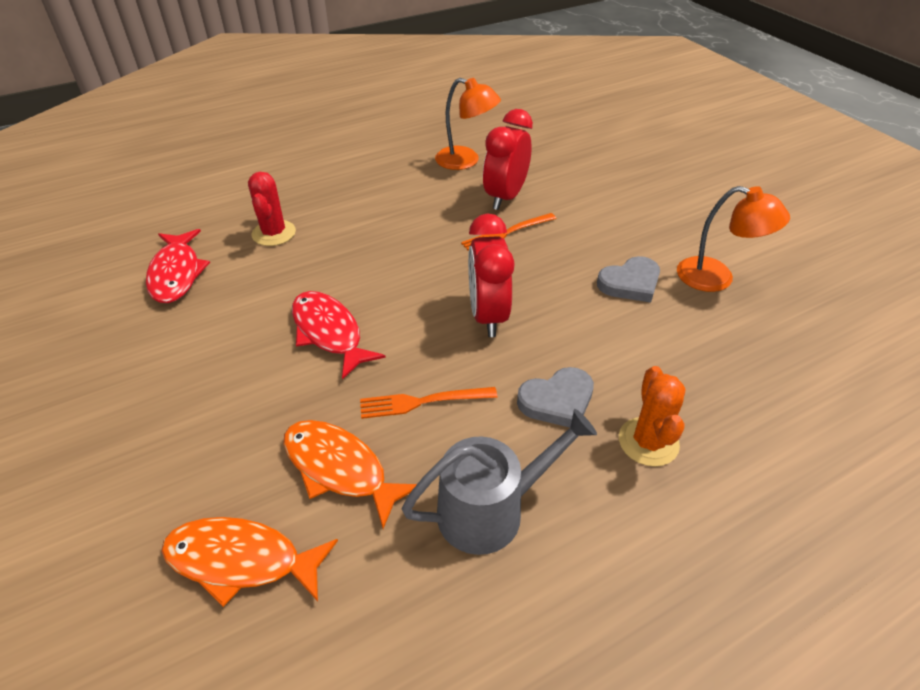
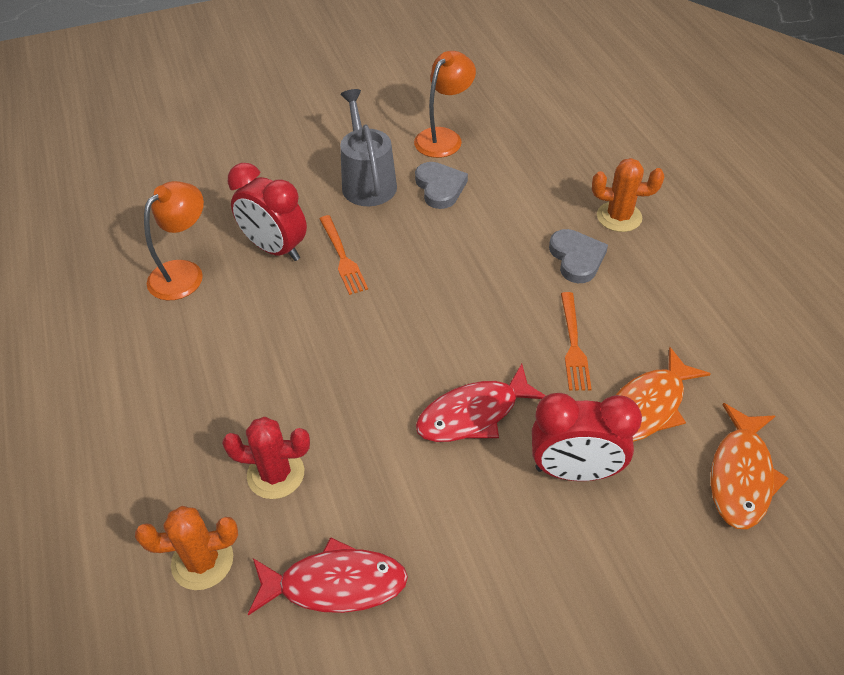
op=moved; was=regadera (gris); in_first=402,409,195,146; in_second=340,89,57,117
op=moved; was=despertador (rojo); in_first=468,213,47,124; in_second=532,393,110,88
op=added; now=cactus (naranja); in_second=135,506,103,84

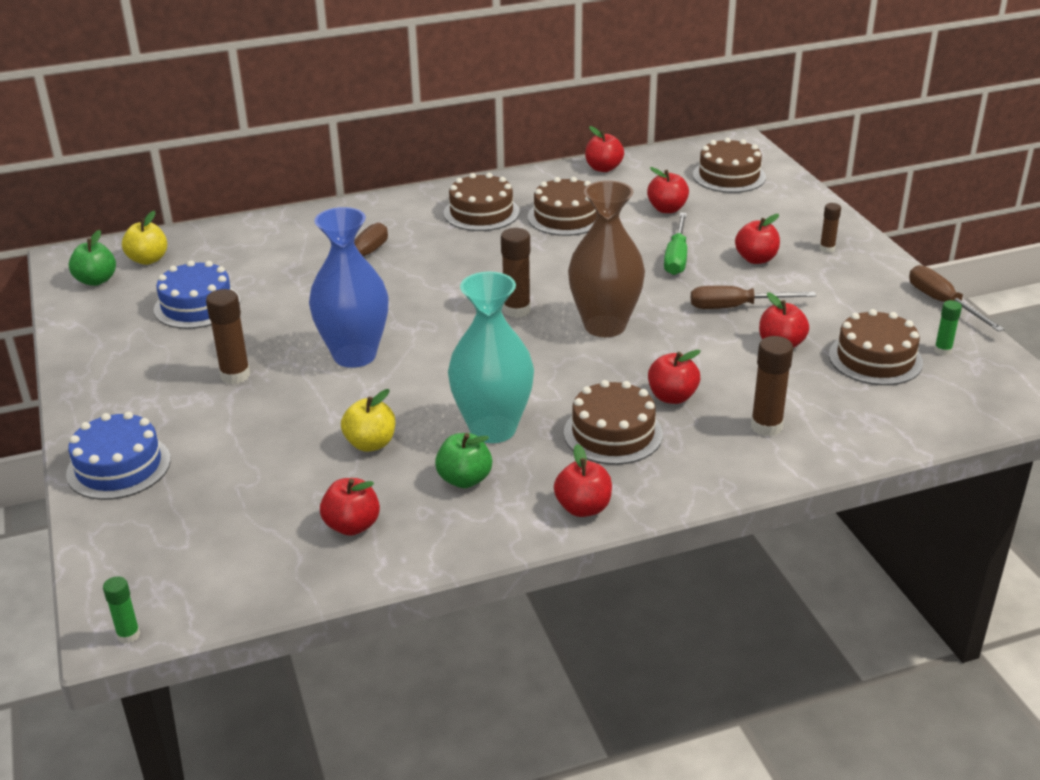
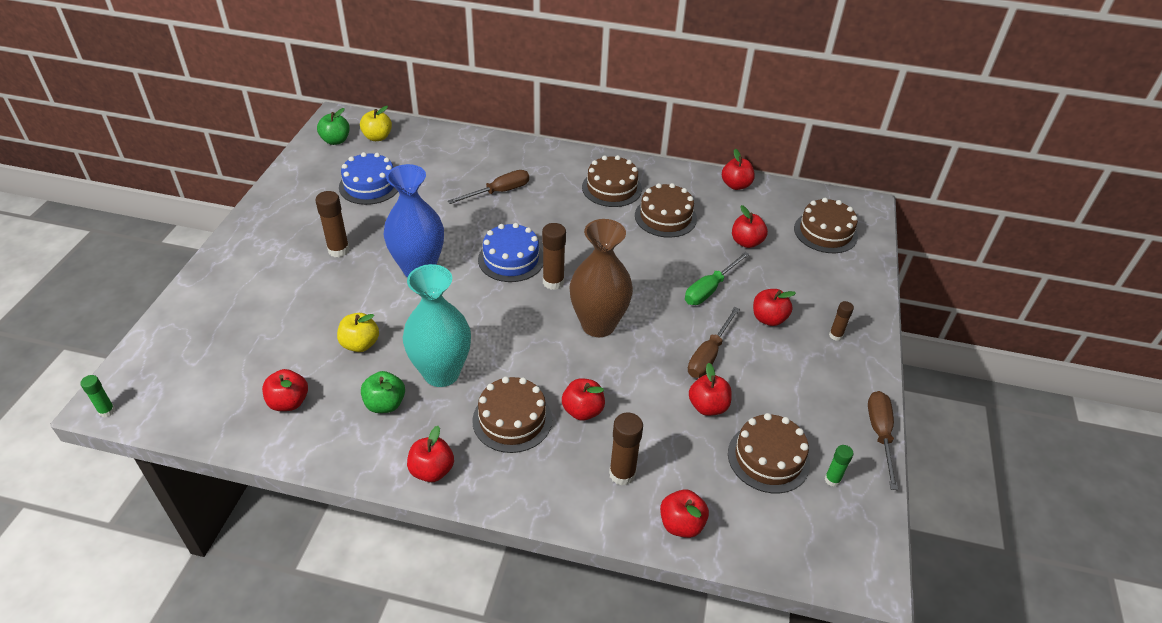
op=moved; was=tarta (azul); in_first=66,412,105,88; in_second=478,223,65,59
op=turned; was=destornillador (marrón); in_first=691,286,125,23; in_second=688,307,52,71; clockwise=-90
op=added; now=manzana (rojo); in_second=660,489,49,49

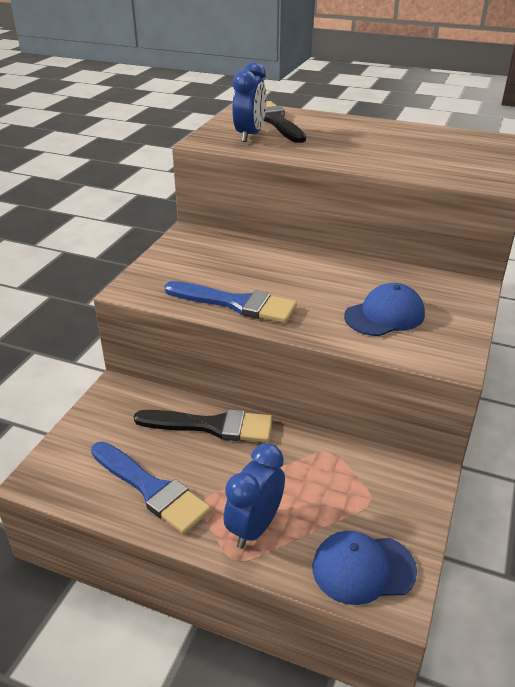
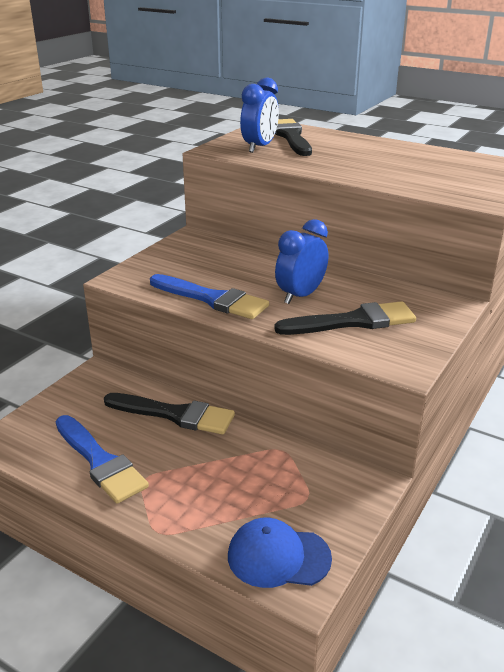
op=moved; was=despertador (azul); in_first=224,443,61,106; in_second=275,219,53,85
op=replaced; was=gorra (azul); now=pincel (negro); in_first=344,283,81,53; in_second=275,301,141,34

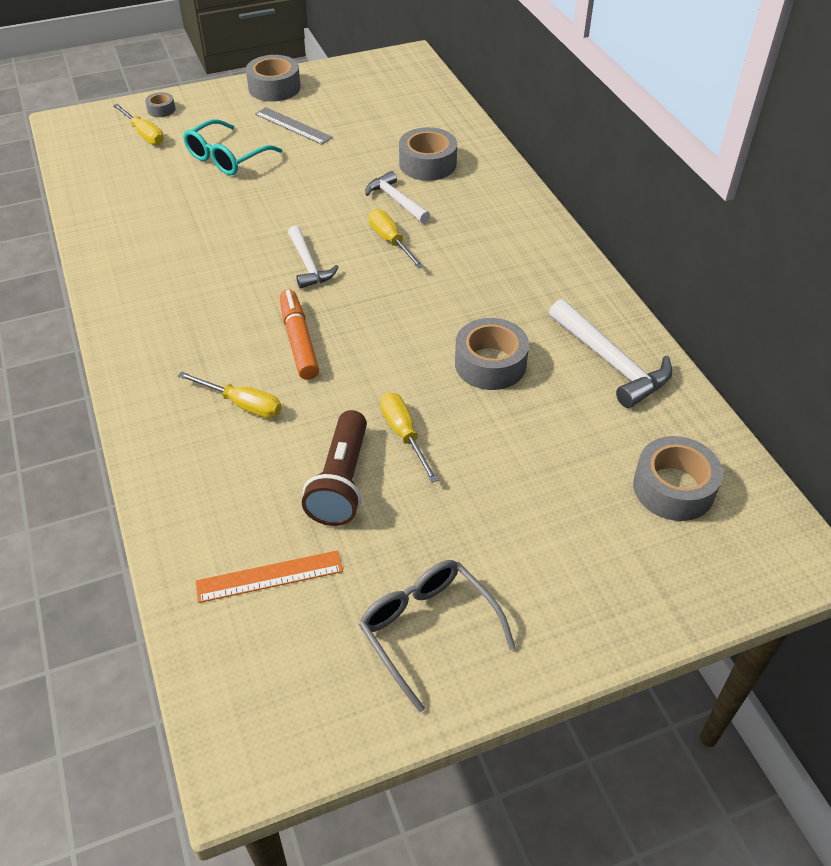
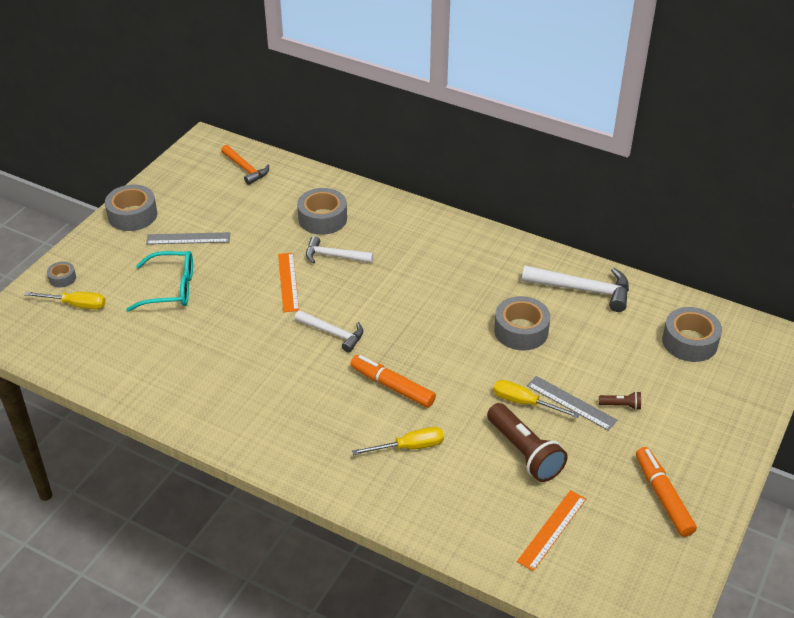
op=turned; was=gafas (turquesa); in_first=183,119,99,56; in_second=126,251,67,61; clockwise=-90
op=replaced; was=gafas (gris); now=rotulador (naranja); in_first=359,560,157,153; in_second=636,447,61,90
op=removed; was=destornillador (amarillo); in_first=369,209,55,60
op=added; now=martillo (naranja); in_second=221,145,48,40
op=added; now=regla (naranja); in_second=278,253,21,59
op=added; now=regla (gris); in_second=527,376,90,55
op=added; now=lámpara de mano (marrón); in_second=599,391,42,19

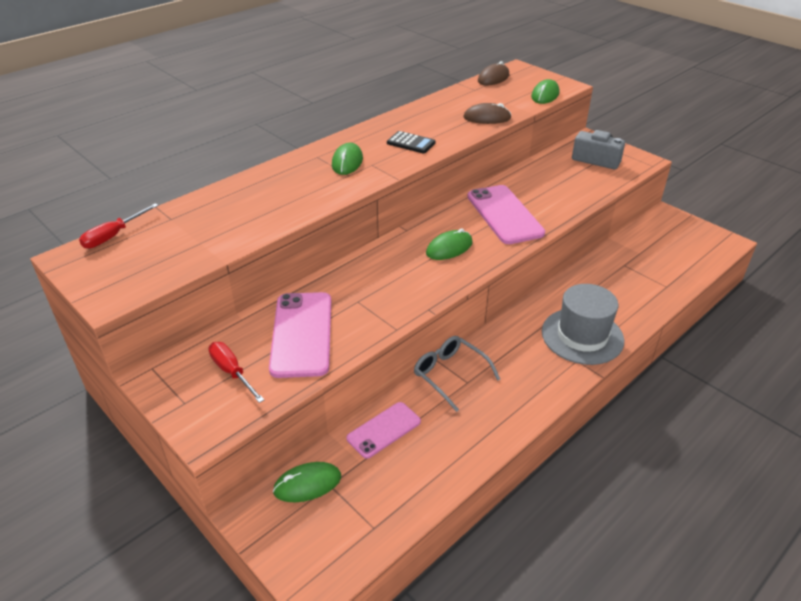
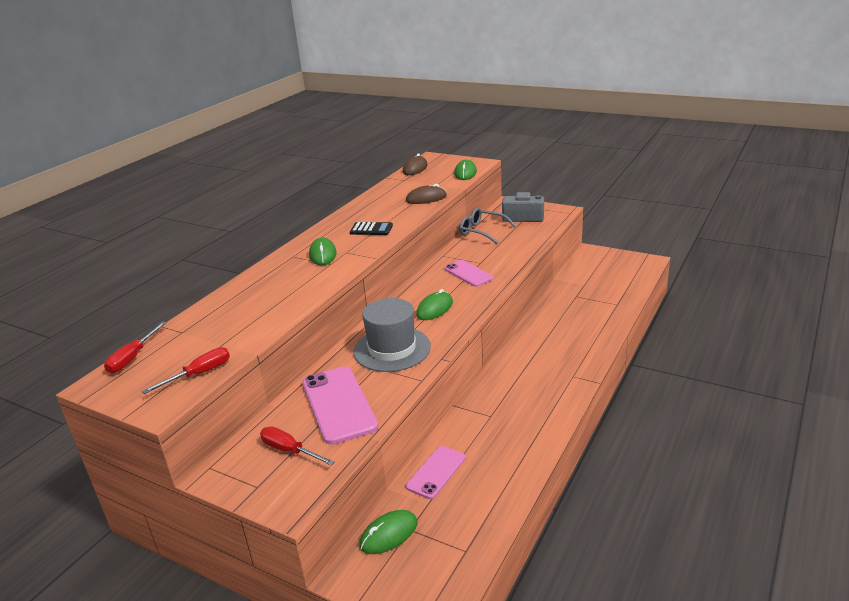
op=moved; was=gafas (gris); in_first=414,336,86,76; in_second=460,208,56,36
op=resized; was=móvil (rosa); in_first=467,185,78,59; in_second=445,260,48,27; ratio=0.61
op=moved; was=sombrero (gris); in_first=542,284,82,81; in_second=353,298,78,74
op=added; now=destornillador (rojo); in_second=142,347,88,47

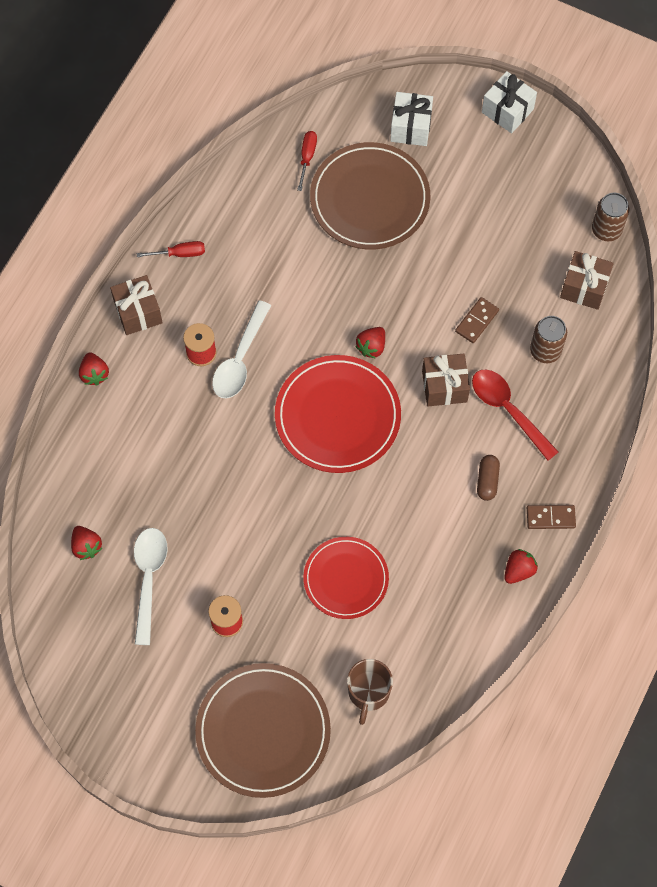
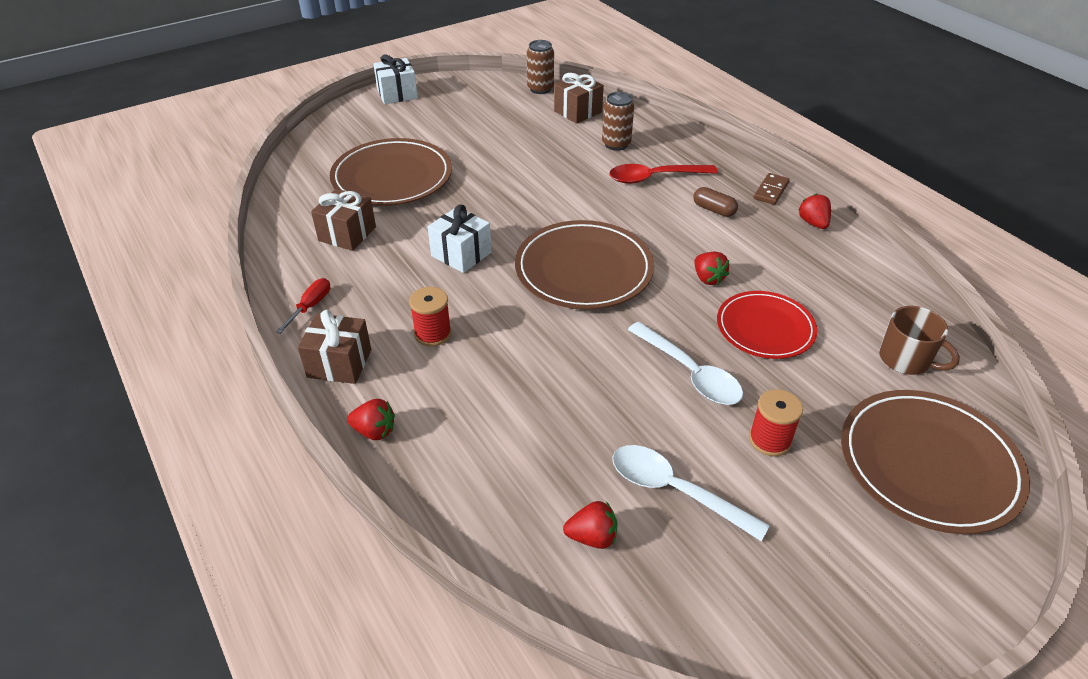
op=moved; was=cuchara (blanco); in_first=212,300,59,98; in_second=628,322,115,83
op=recoloured; was=plato (rojo); now=plato (marrón); in_first=275,355,126,118; in_second=515,220,139,89
op=removed; was=destornillador (rojo); in_first=297,131,20,60
op=moved; was=fresa (rojo); in_first=355,327,30,32; in_second=694,252,35,33
op=moved; was=regalo (blanco); in_first=390,92,43,54; in_second=428,204,63,69
op=moved; was=regalo (marrón); in_first=422,353,48,53; in_second=311,189,65,62
op=removed; was=ficha de dominó (marrón); in_first=455,297,44,46

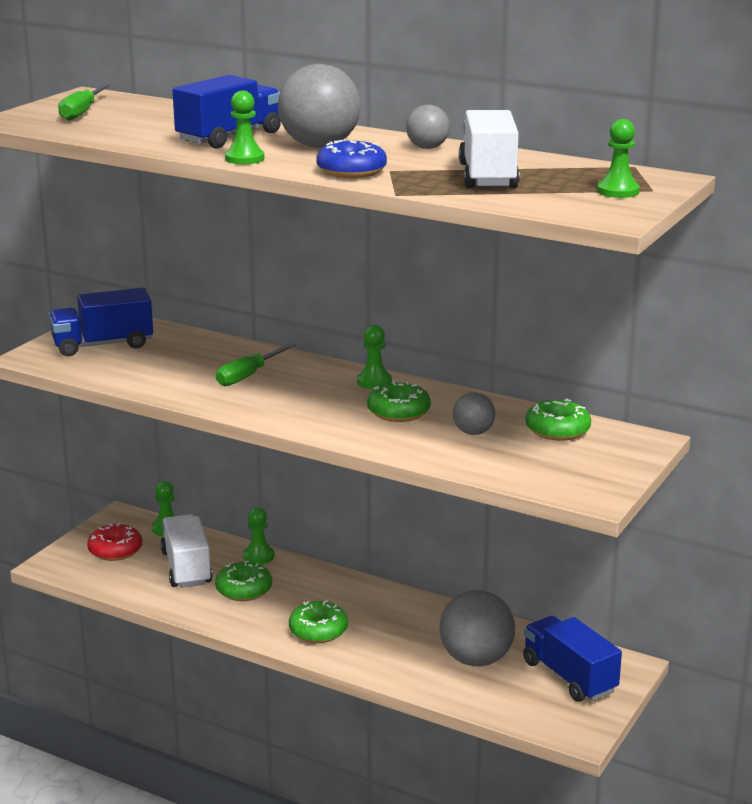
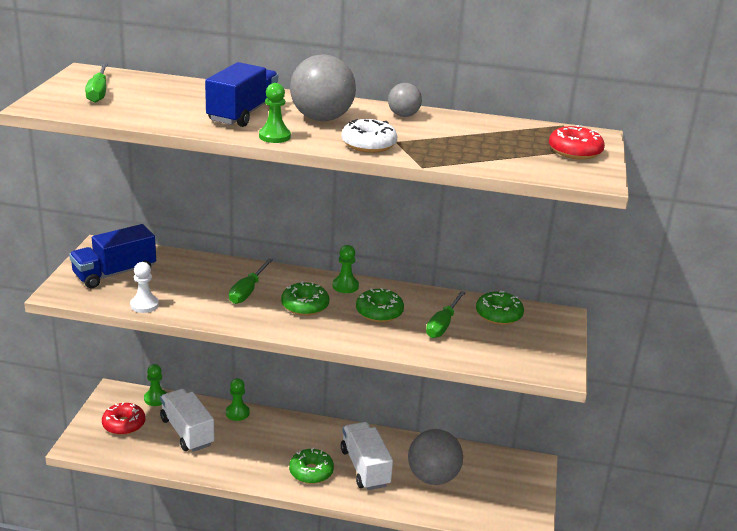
op=moved; was=rosquilla (verde); in_first=215,560,57,41; in_second=281,281,48,35
op=recoloured; was=rosquilla (azul); now=rosquilla (blanco); in_first=317,140,70,38; in_second=341,119,56,34
op=replaced; was=pelota (gris); now=destornillador (verde); in_first=453,392,42,43; in_second=426,291,40,47
op=moved; was=camión (blanco); in_first=459,110,61,78; in_second=341,422,52,68
op=removed; was=camión (azul); in_first=523,616,99,86
op=replaced; was=peón (verde); now=rosquilla (rojo); in_first=597,119,43,79; in_second=549,125,56,35
op=added; now=peón (blanco); in_second=130,262,29,51

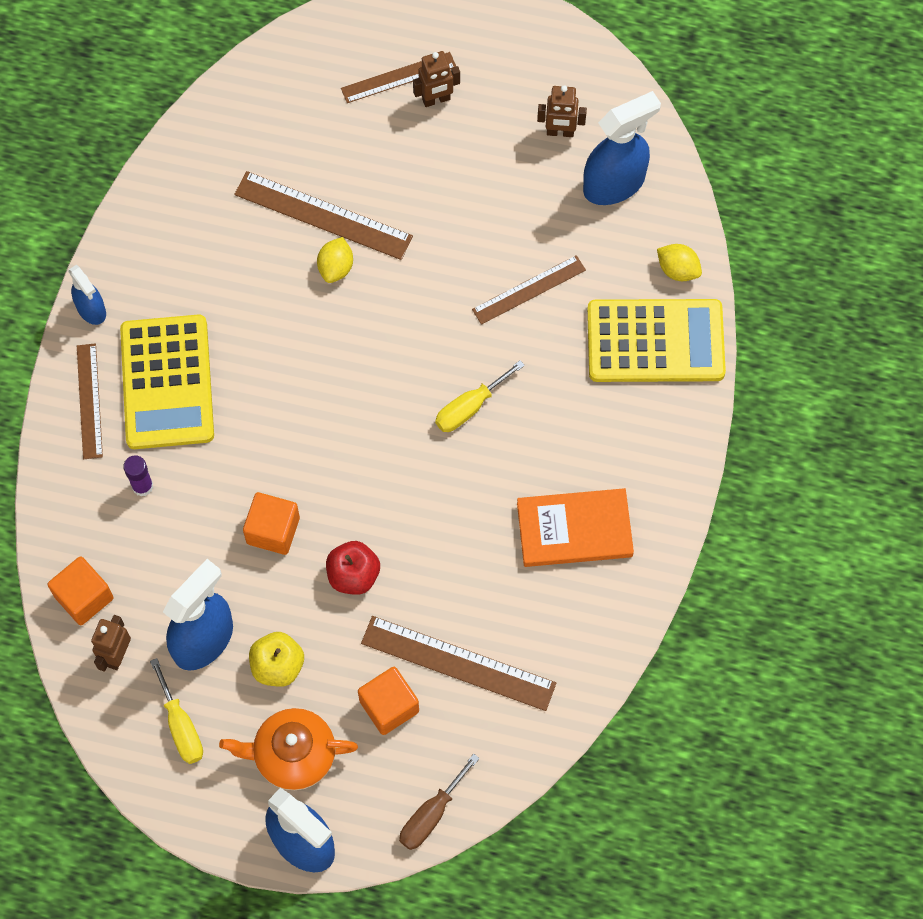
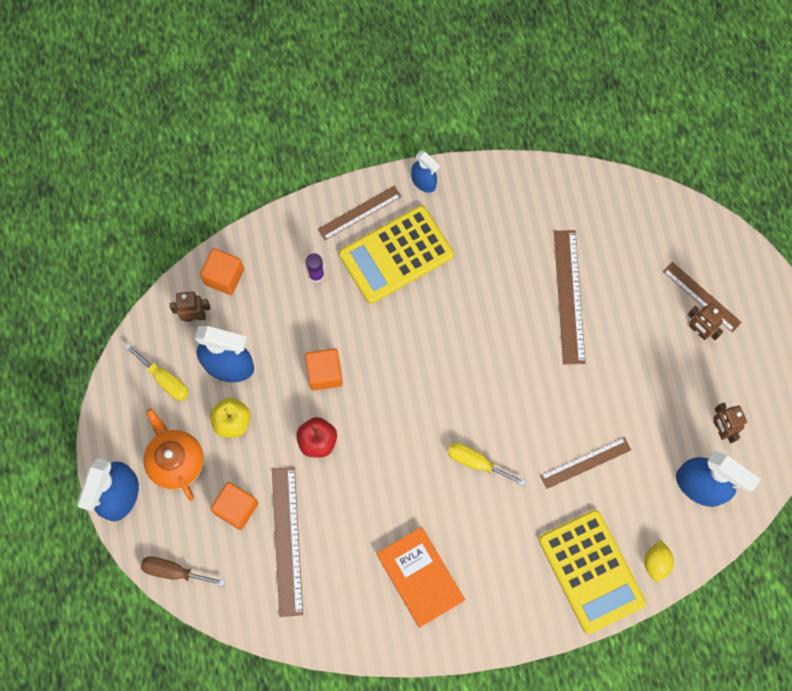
op=turned; was=pulverizador (azul); in_first=69,265,37,60; in_second=411,150,29,43; clockwise=-75
op=turned; was=destornillador (amarillo); in_first=150,658,53,106; in_second=125,343,64,58; clockwise=-90
op=removed; was=limón (amarillo); in_first=317,237,36,46
op=turned; was=regla (marrón); in_first=472,255,114,70; in_second=540,437,91,52; clockwise=-60

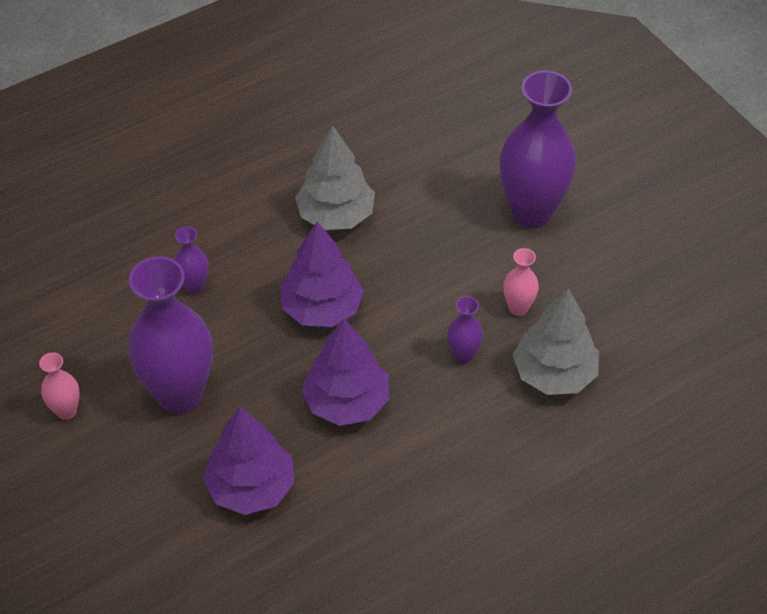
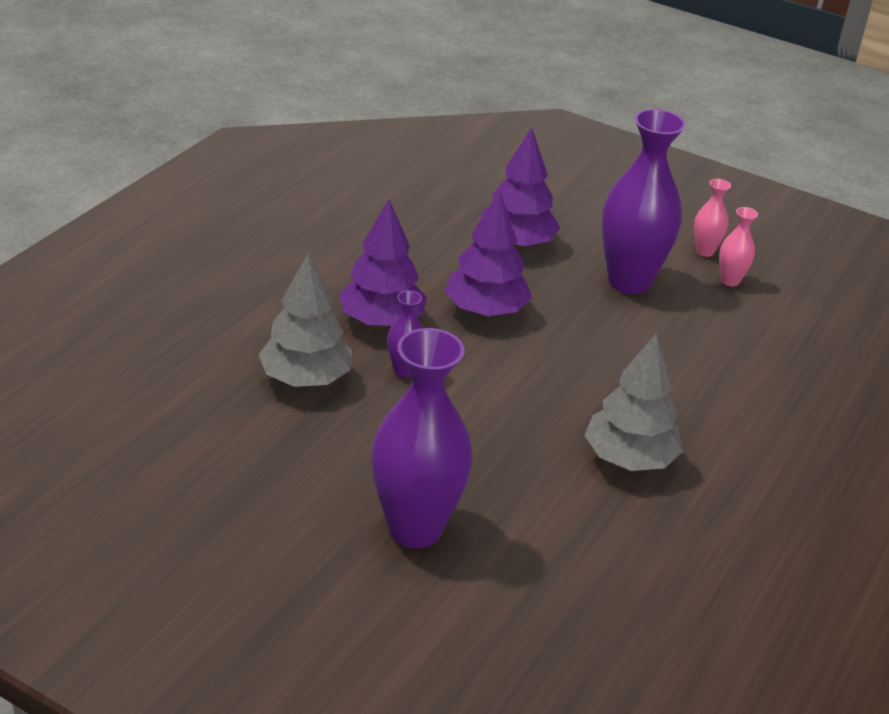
op=removed; was=florero (morado); in_first=174,226,35,68
op=moved; was=árbol (morado); in_first=280,221,84,106; in_second=339,199,88,128
op=moved; was=florero (rosa); in_first=503,248,36,68; in_second=719,207,39,79

